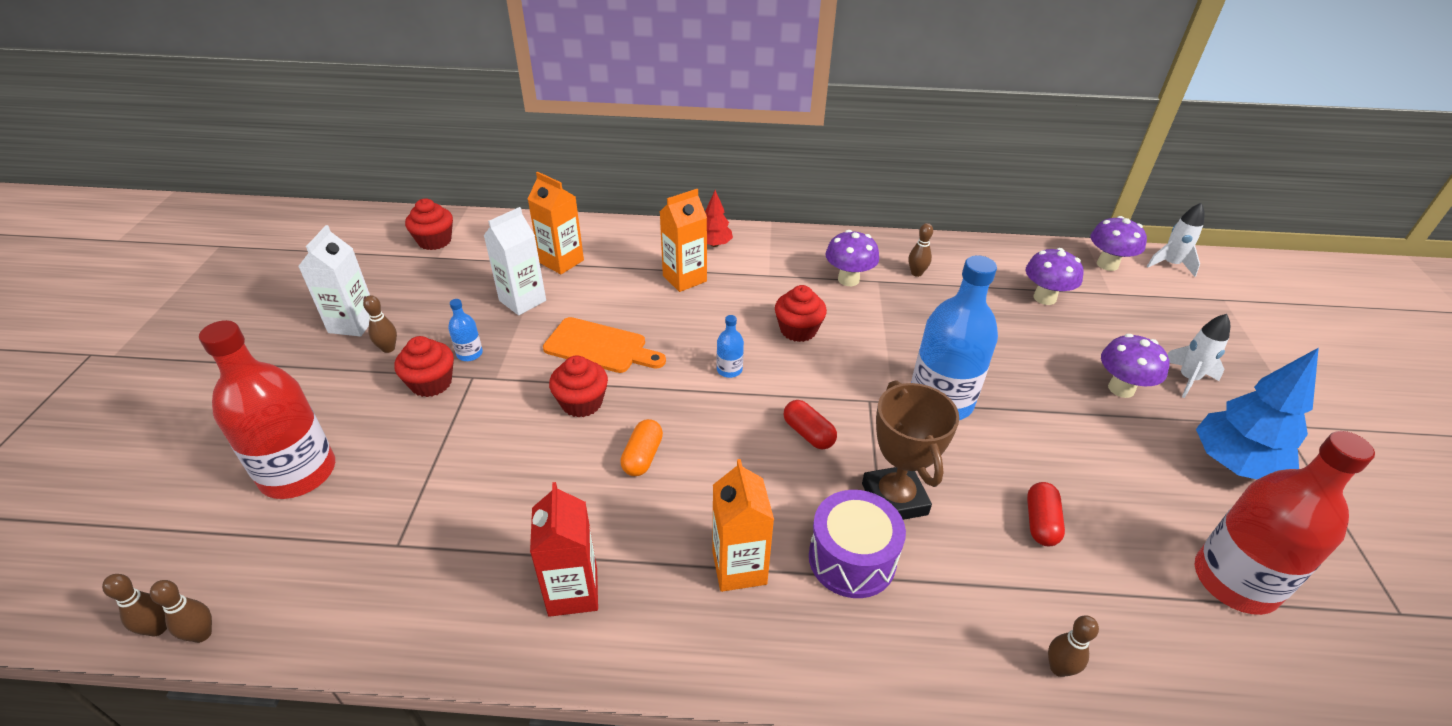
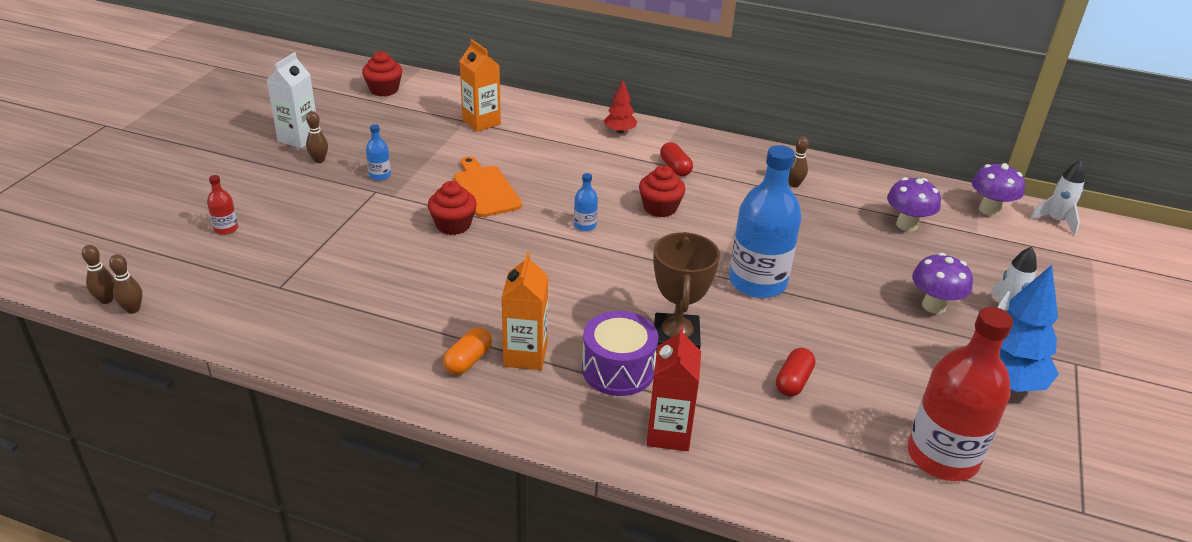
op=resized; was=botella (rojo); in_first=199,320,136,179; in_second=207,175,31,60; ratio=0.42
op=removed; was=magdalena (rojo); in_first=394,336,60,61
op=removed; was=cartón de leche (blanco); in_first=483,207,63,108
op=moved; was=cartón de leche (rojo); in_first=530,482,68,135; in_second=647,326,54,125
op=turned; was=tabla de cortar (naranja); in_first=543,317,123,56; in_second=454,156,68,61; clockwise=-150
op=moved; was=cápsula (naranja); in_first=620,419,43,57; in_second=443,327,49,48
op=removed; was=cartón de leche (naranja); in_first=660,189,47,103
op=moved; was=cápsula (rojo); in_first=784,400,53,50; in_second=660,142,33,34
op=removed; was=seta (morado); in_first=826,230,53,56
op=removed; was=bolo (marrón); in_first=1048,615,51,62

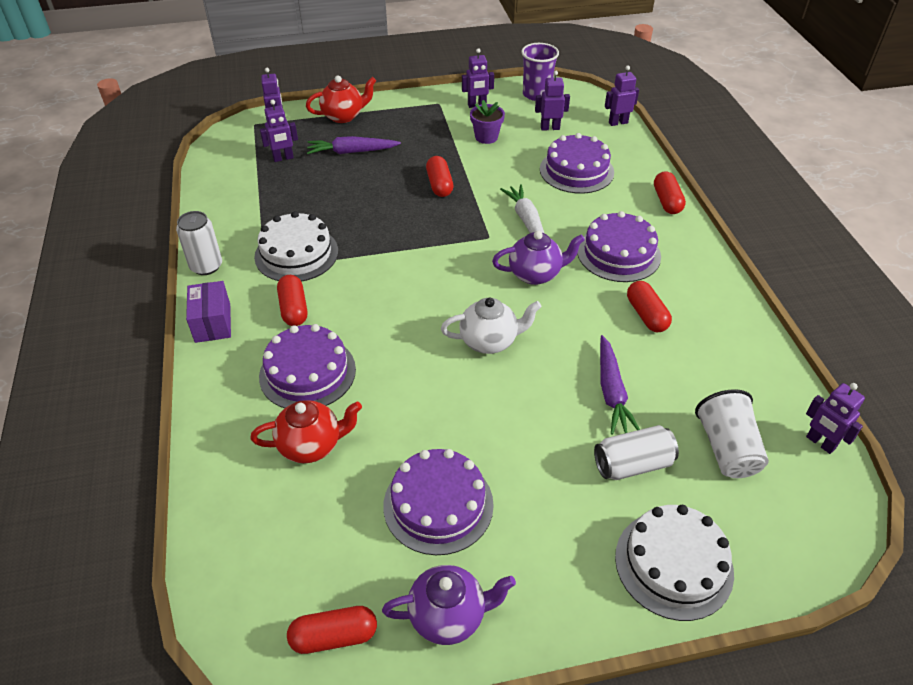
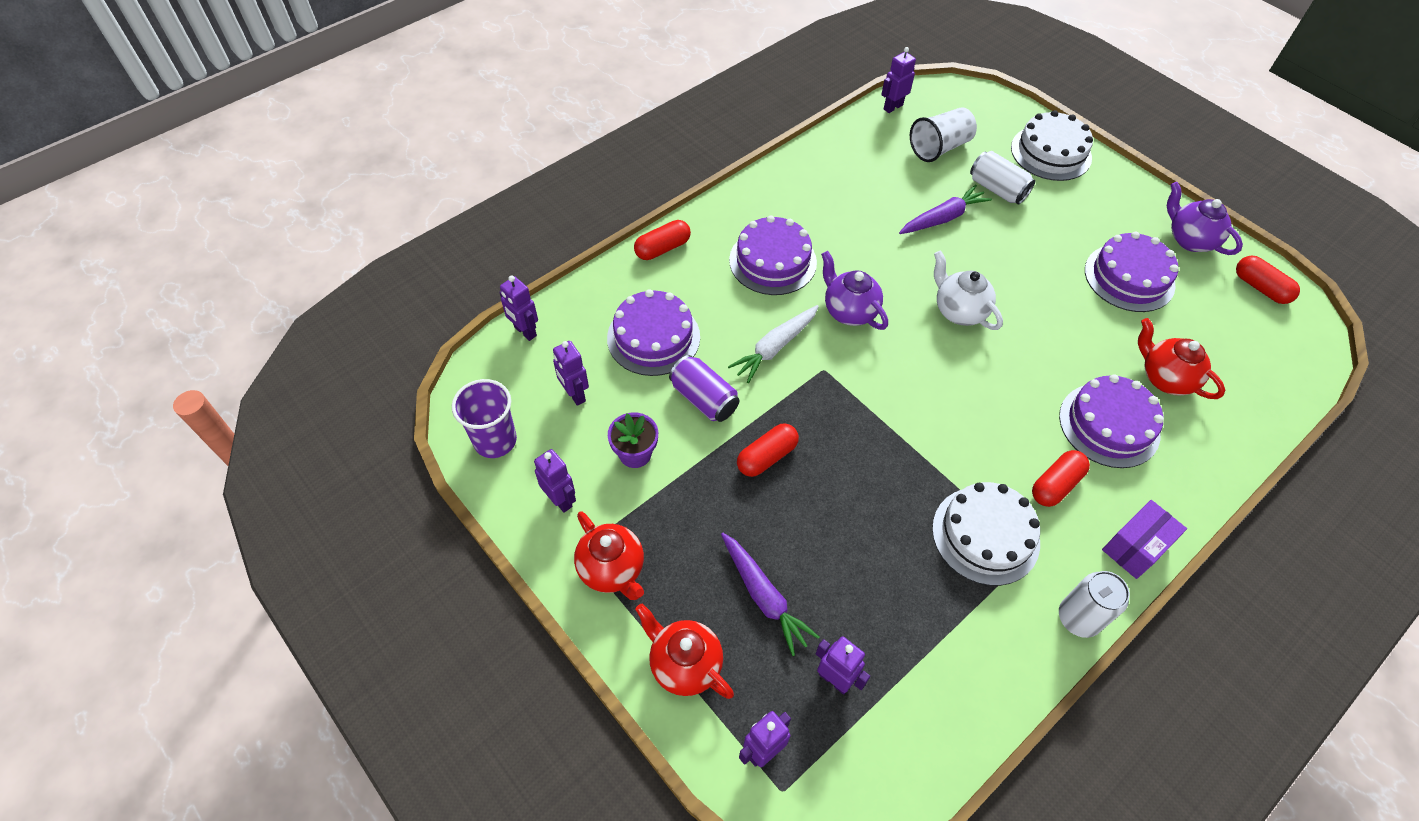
op=removed; was=cápsula (rojo); in_first=627,281,45,51
op=turned; was=robot (morado); in_first=806,383,59,71; in_second=881,47,35,66; clockwise=-150
op=added; now=tetera (rojo); in_second=574,511,70,89
op=added; now=lata (morado); in_second=669,355,70,67

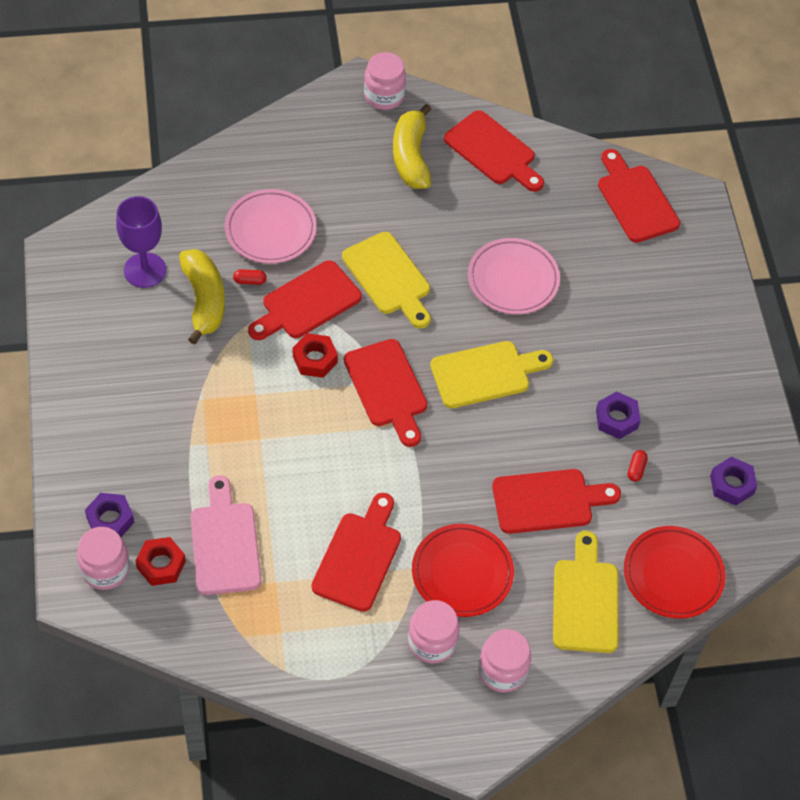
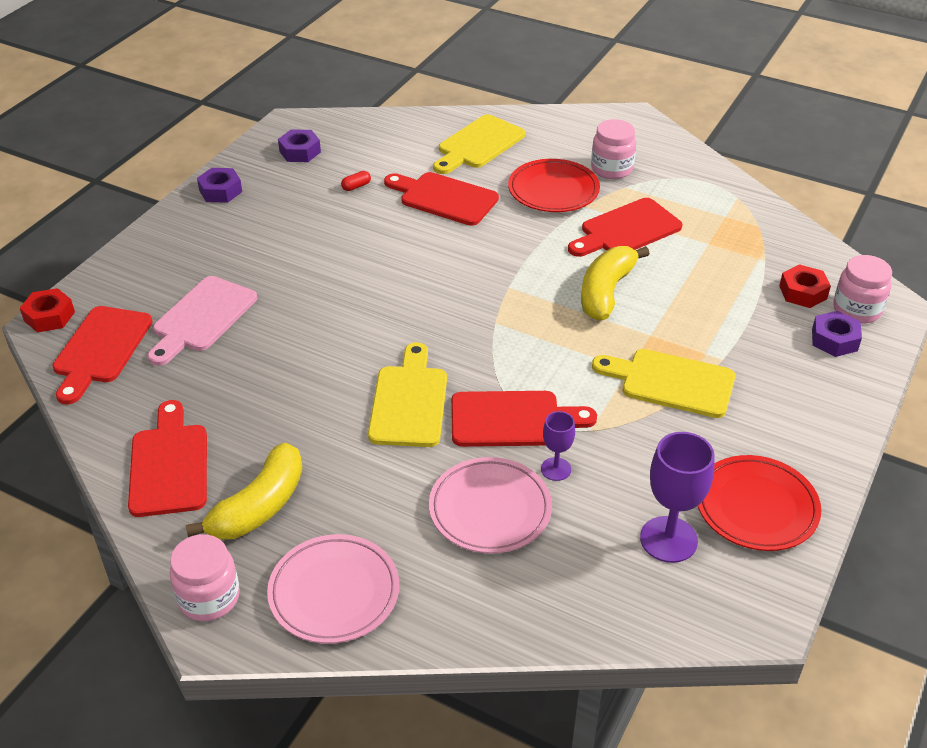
op=moved; was=plátano (amarillo); in_first=179,249,46,96; in_second=581,246,69,75
op=moved; was=tabla de cortar (rosa); in_first=191,475,70,120; in_second=147,276,110,90
op=replaced; was=cápsula (rojo); now=copa (morado); in_first=233,269,34,16; in_second=541,411,34,70
op=moved; was=tuerca (rojo); in_first=293,333,45,45; in_second=20,288,55,45
op=removed; was=tabla de cortar (rojo); in_first=344,339,83,108
op=moved; was=tabla de cortar (amarillo); in_first=430,341,123,67; in_second=592,349,143,69
op=moved; was=plato (rosa); in_first=468,238,92,76; in_second=267,534,132,110
op=removed; was=tarro (rosa); in_first=478,629,53,63
op=moved; was=tuerca (morado); in_first=596,391,45,48; in_second=197,168,45,35
op=moved; was=plato (rojo); in_first=624,526,102,93; in_second=698,455,123,96

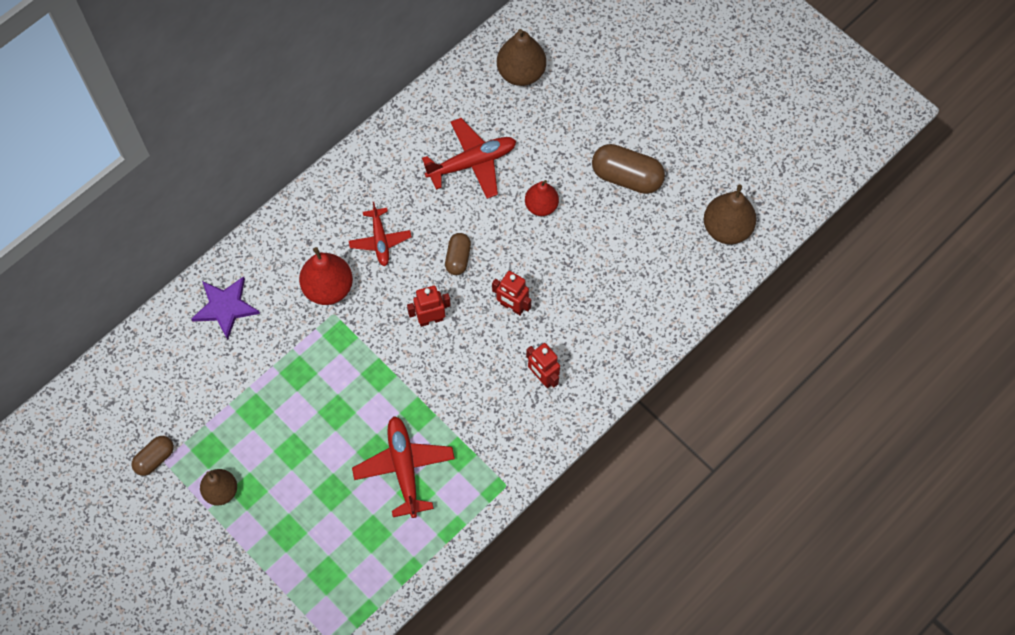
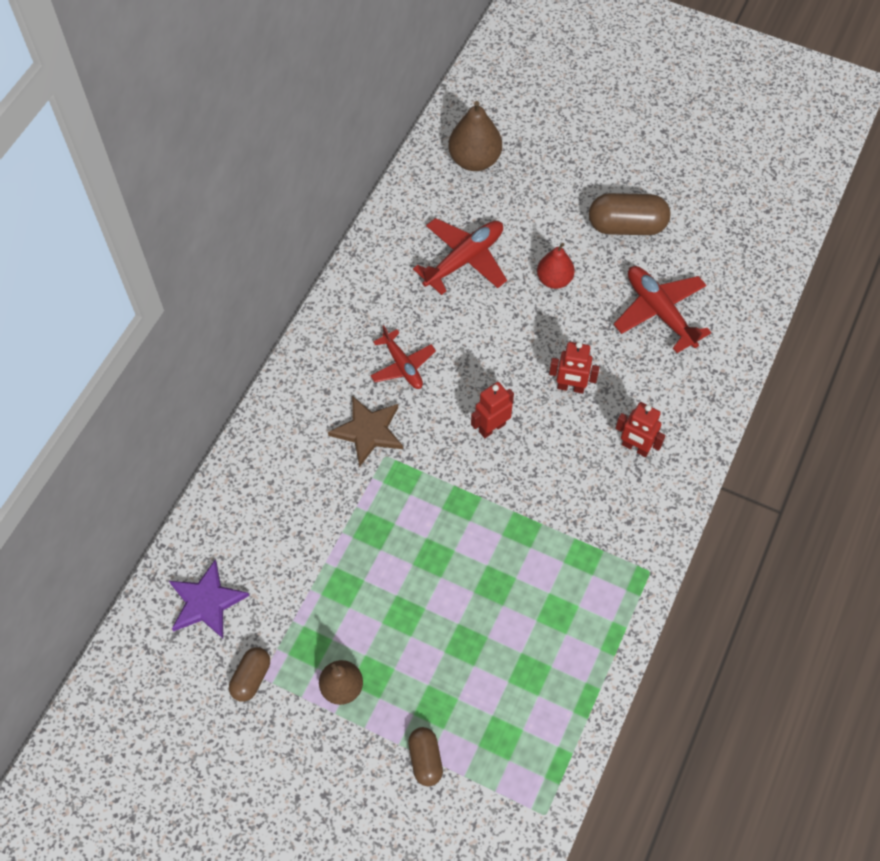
op=moved; was=estrella (morado); in_first=191,276,69,64; in_second=169,559,80,79
op=replaced; was=pera (rojo); now=estrella (marrón); in_first=299,247,54,58; in_second=328,396,75,71
op=moved; was=avión (rojo); in_first=352,416,103,102; in_second=614,266,97,87
op=moved; was=cápsula (marrón); in_first=445,233,26,42; in_second=408,727,35,59
op=removed; was=pera (marrón); in_first=704,185,52,59

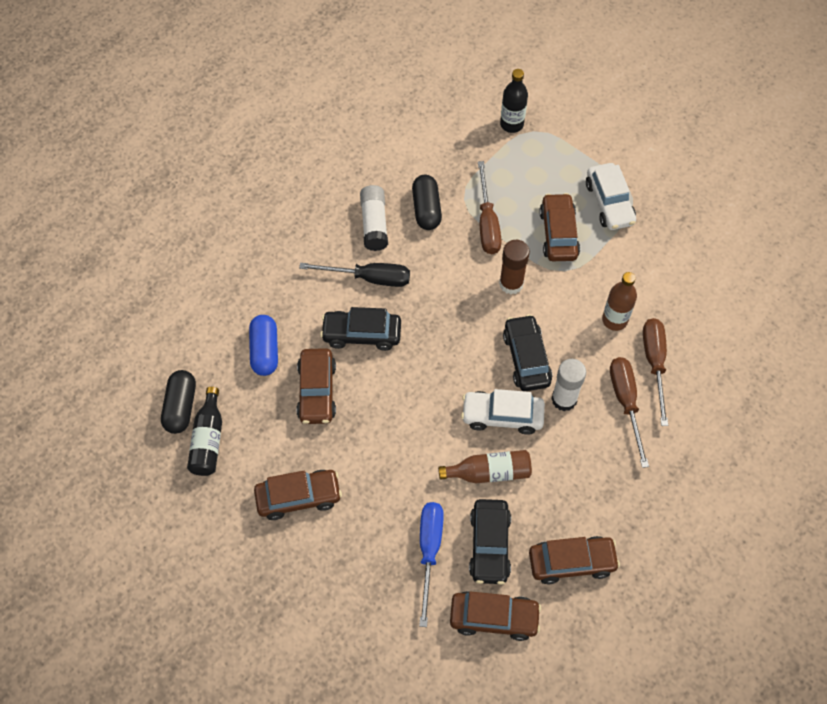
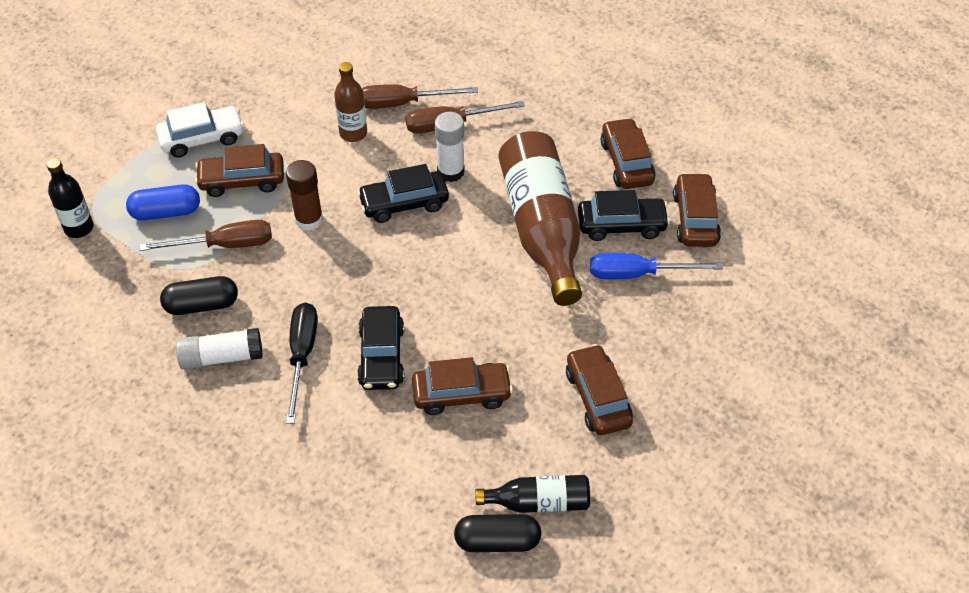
op=moved; was=cápsula (azul); in_first=249,315,29,61; in_second=126,184,74,37
op=resized; was=botella (marrón); in_first=438,450,94,34; in_second=499,131,83,175; ratio=1.98
op=removed; was=coche (blanco); in_first=461,389,84,46

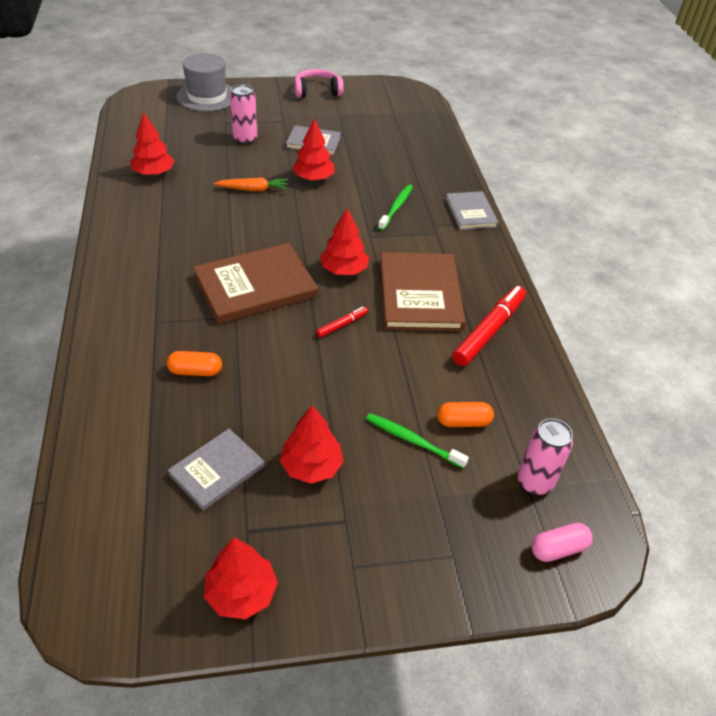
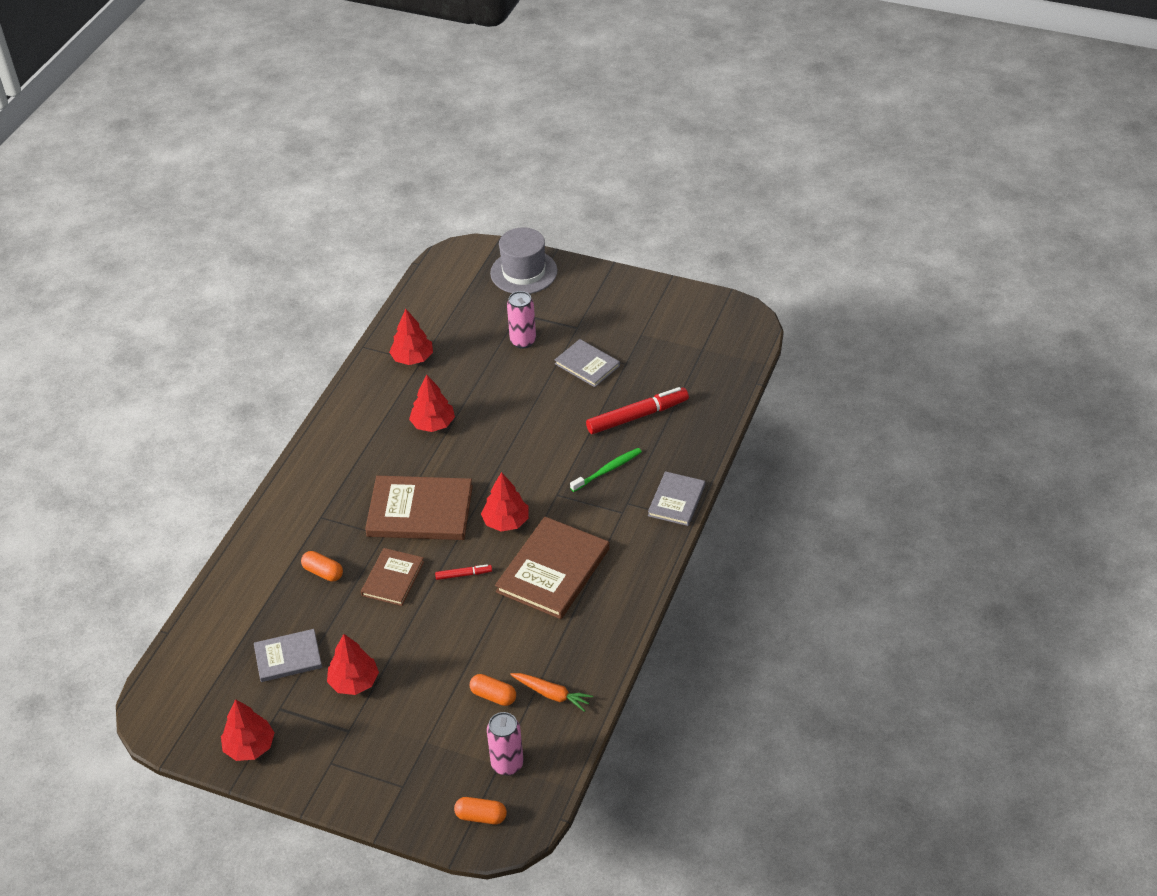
op=moved; was=zanahoria (naranja); in_first=214,178,74,13; in_second=510,673,83,39
op=moved; was=árbol (rojo); in_first=292,119,43,62; in_second=409,374,46,58
op=removed; was=auriculares (rosa); in_first=294,69,50,29
op=removed; was=cepillo de dientes (verde); in_first=366,413,103,56
op=moved; was=rotulador (rojo); in_first=452,286,74,80; in_second=586,387,103,47
op=recoloured; was=cápsula (rosa); now=cápsula (naranja); in_first=531,523,62,39; in_second=454,797,53,27
op=added; now=libro (marrón); in_second=361,548,63,58

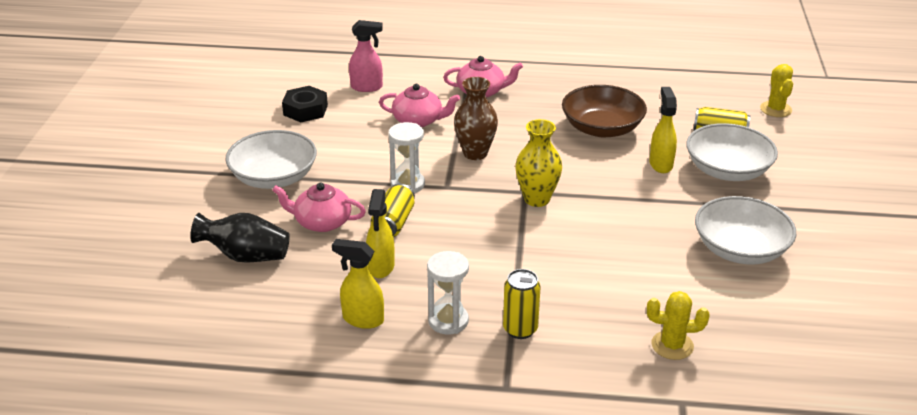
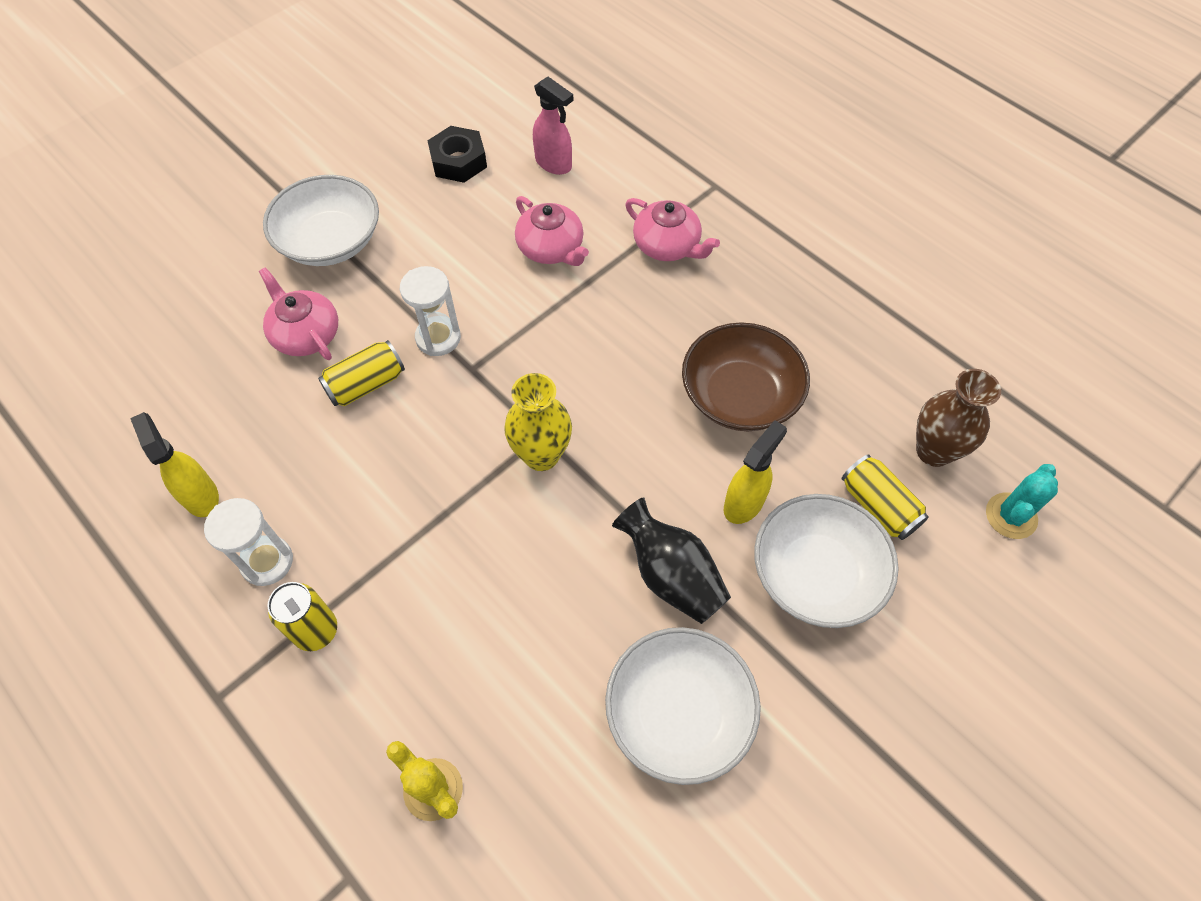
op=moved; was=florero (negro); in_first=190,213,100,50; in_second=612,497,119,127
op=removed; was=pulverizador (amarillo); in_first=366,189,29,89
op=moved; was=florero (marrón); in_first=454,77,44,83; in_second=916,369,85,98
op=recoloured; was=cactus (amarillo); now=cactus (turquesa); in_first=760,64,33,53; in_second=986,464,72,75

